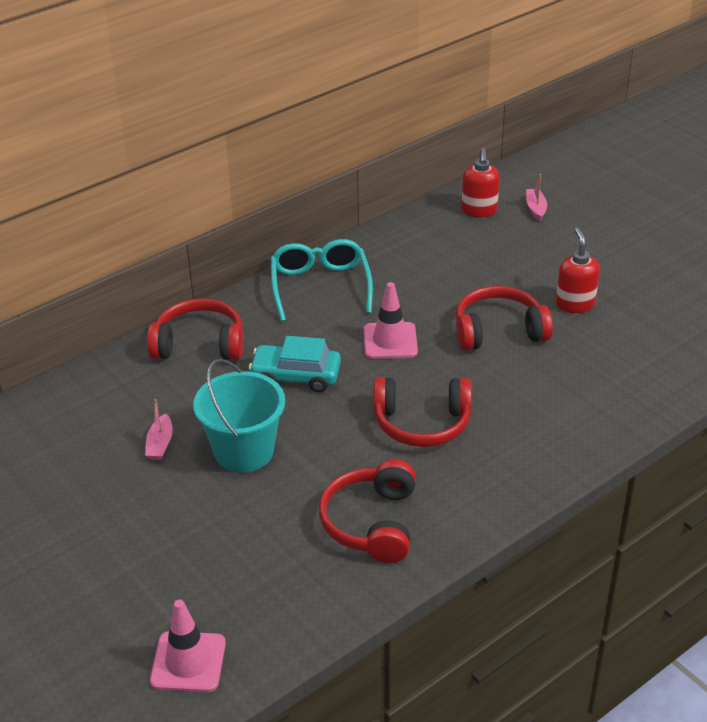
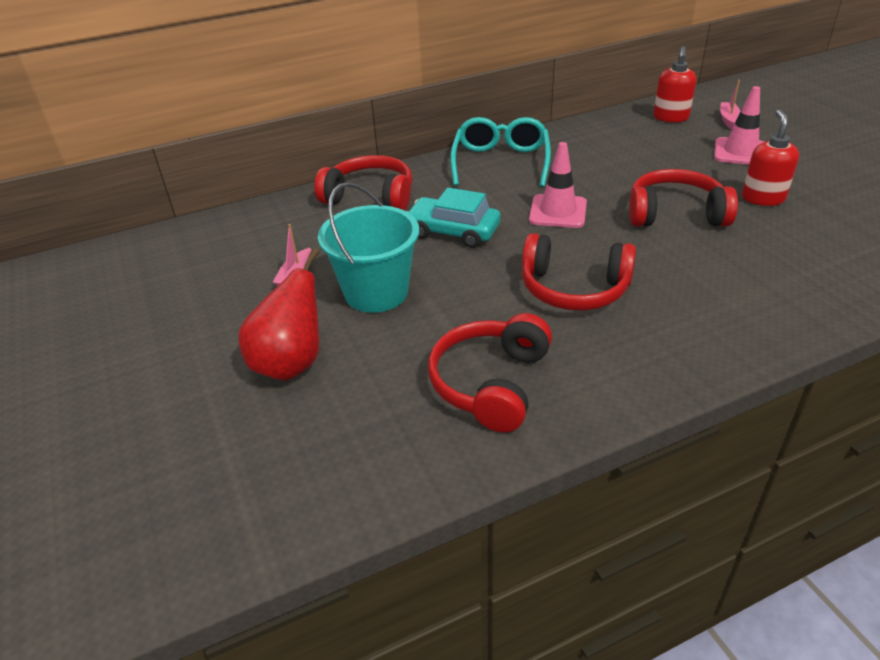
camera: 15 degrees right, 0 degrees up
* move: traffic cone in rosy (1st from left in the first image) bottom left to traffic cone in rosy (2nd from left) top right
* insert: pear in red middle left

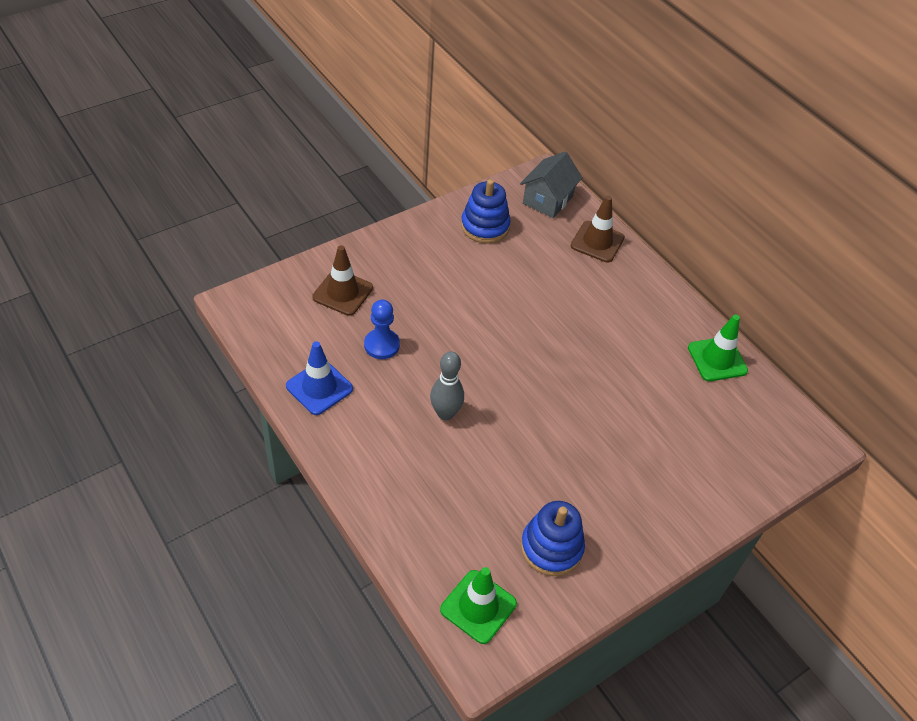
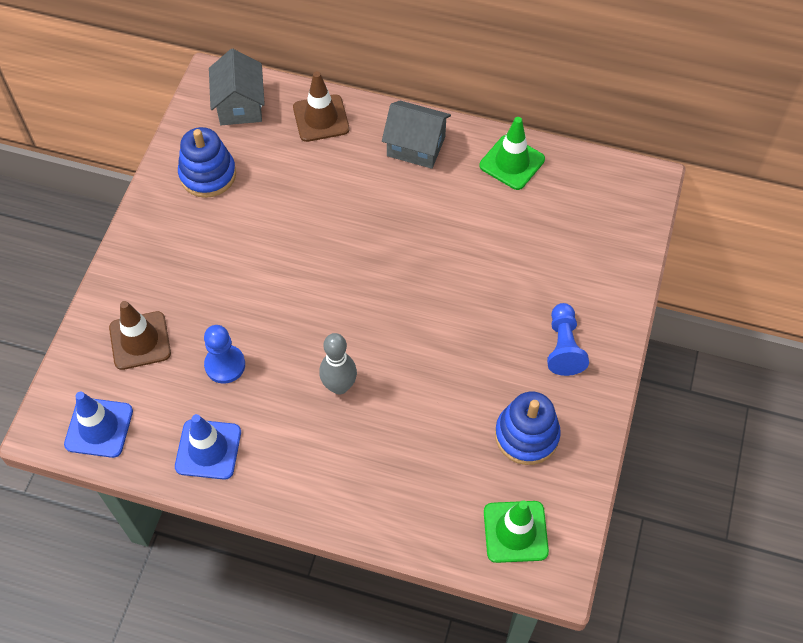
camera: 35 degrees left, 10 degrees up
* insert: cottage in gray (2nd from left) top centre
* insert: pawn in cobalt (2nd from left) middle right
* insert: traffic cone in cobalt (1st from left) middle left

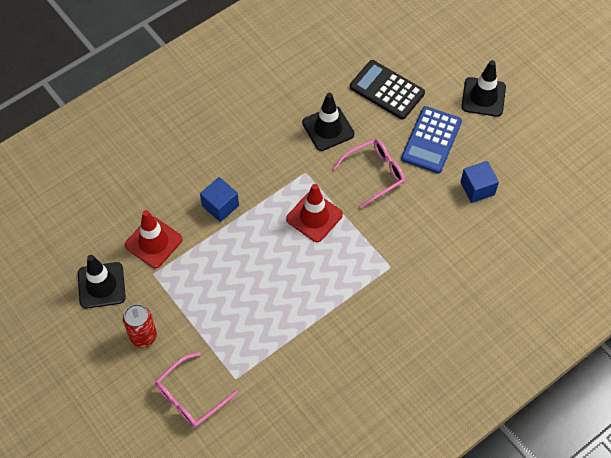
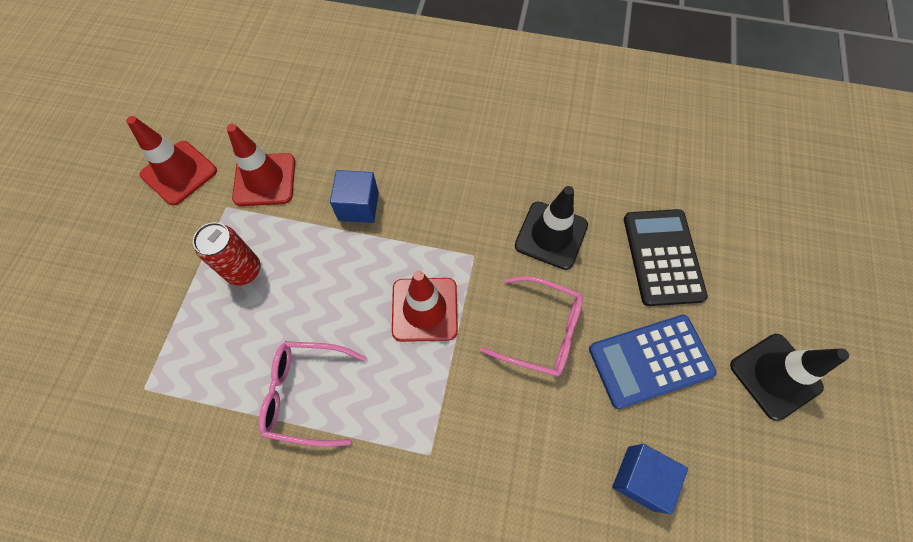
camera: 50 degrees right, 5 degrees up
* recolor: traffic cone in ebony (1st from left) middle left to traffic cone in red (1st from left) top left
* move: can in red bottom left to middle left
* move: spectacles in rosy (1st from left) bottom left to bottom centre

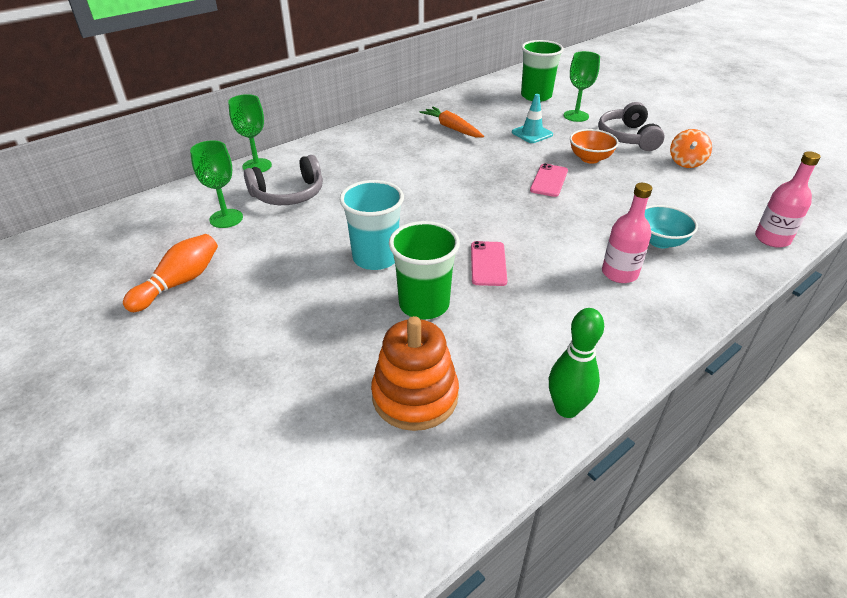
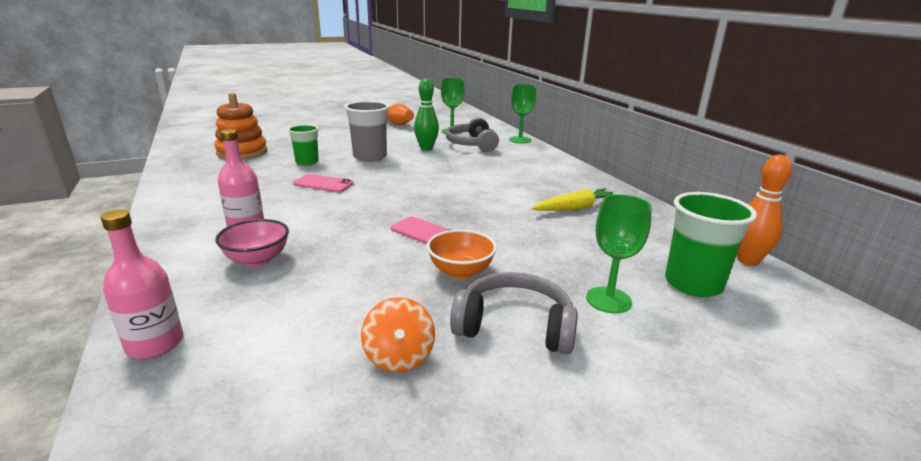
camera: 105 degrees right, 15 degrees down
* delete: traffic cone in aqua top centre
* recolor: toy carrot in orange-coloured top centre to toy carrot in golden centre
* rotate: whirligig in orange-coloured top right = bottom centre 135 degrees counterclockwise
* recolor: cup in aqua centre to cup in gray top centre
* recolor: serving bowl in aqua middle right to serving bowl in rosy middle left
* resize: cup in emerald (1st from left) centre = top left x0.65
* move: bowling pin in emerald middle right to top centre
* insert: bowling pin in orange-coloured (2nd from left) middle right

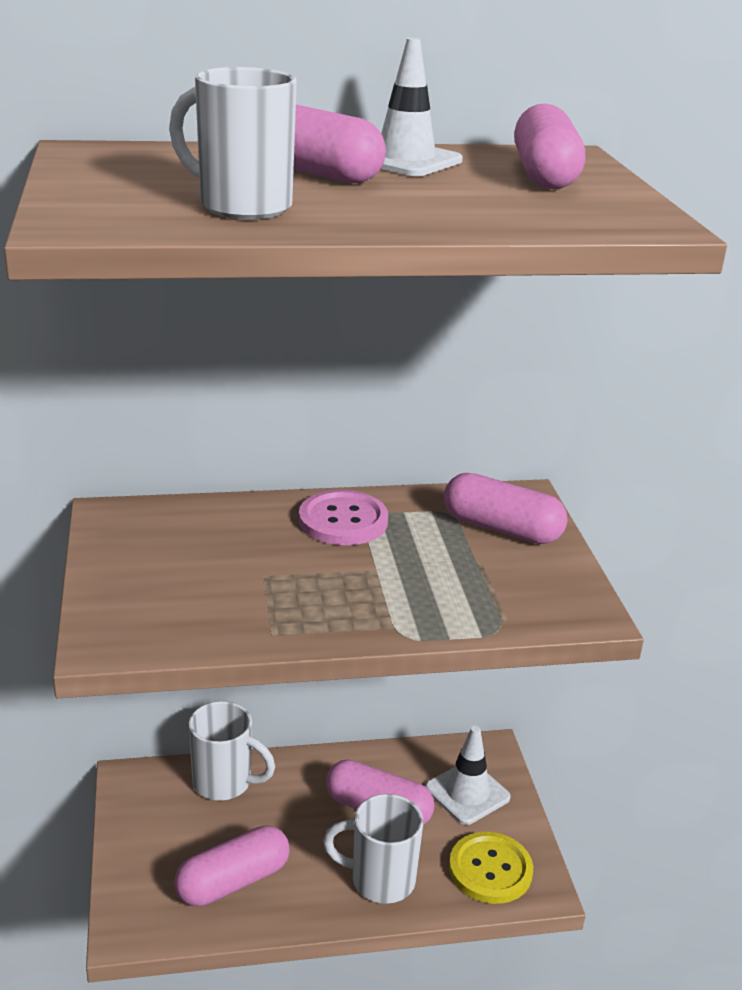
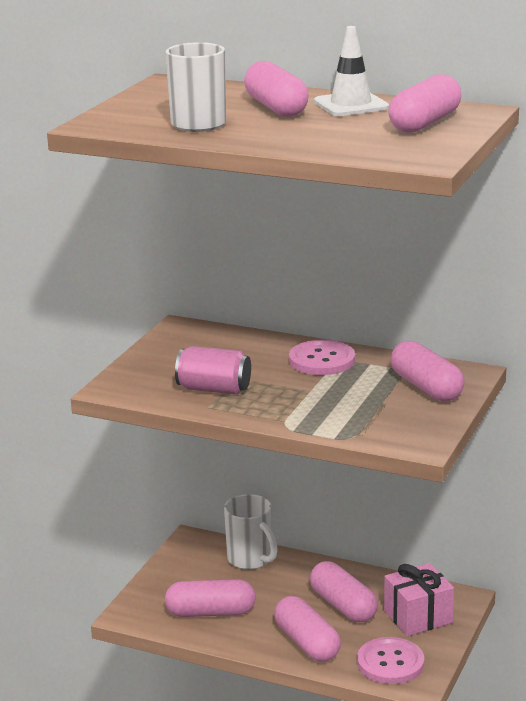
camera: 35 degrees right, 5 degrees down
* replace: traffic cone in pure white (2nd from left) bottom centre to gift in rosy bottom right
* replace: mug in pure white (3rd from left) bottom centre to capsule in rosy (3rd from left) bottom centre
* recolor: button in golden bottom centre to button in rosy (2nd from left) bottom right
* insert: can in rosy centre

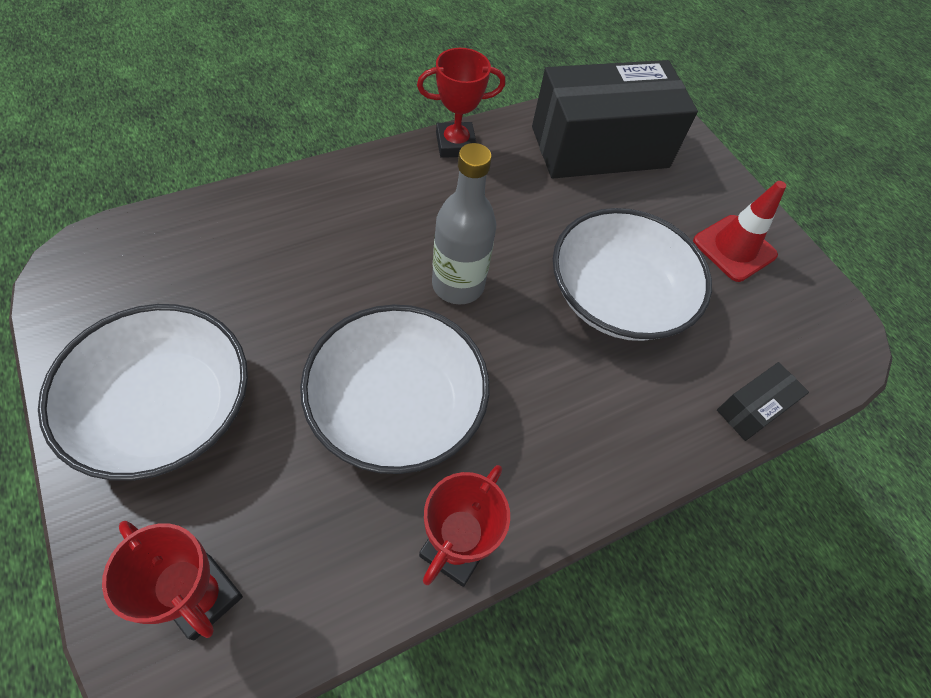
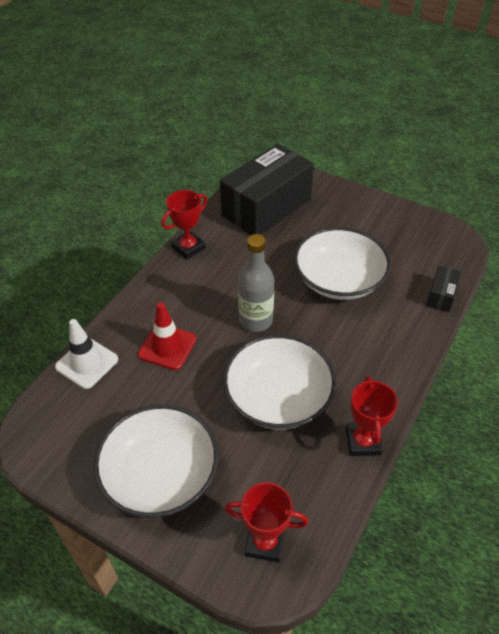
camera: 25 degrees left, 10 degrees down
* move: traffic cone in red top right to centre
* insert: traffic cone in pure white middle left

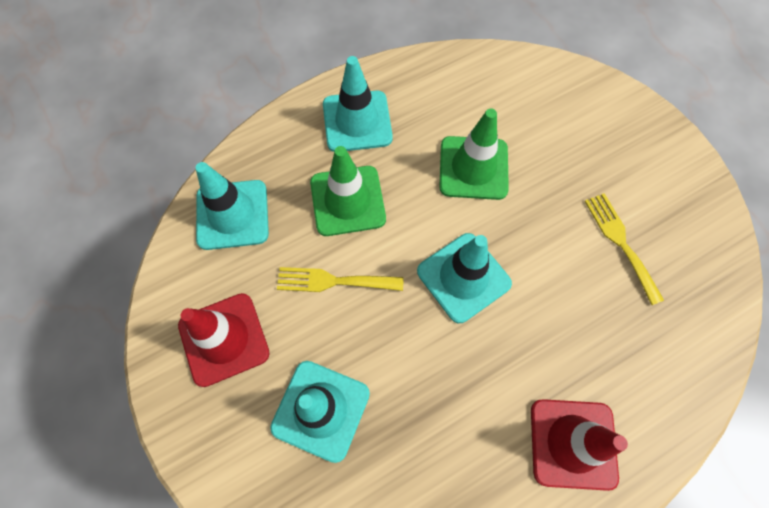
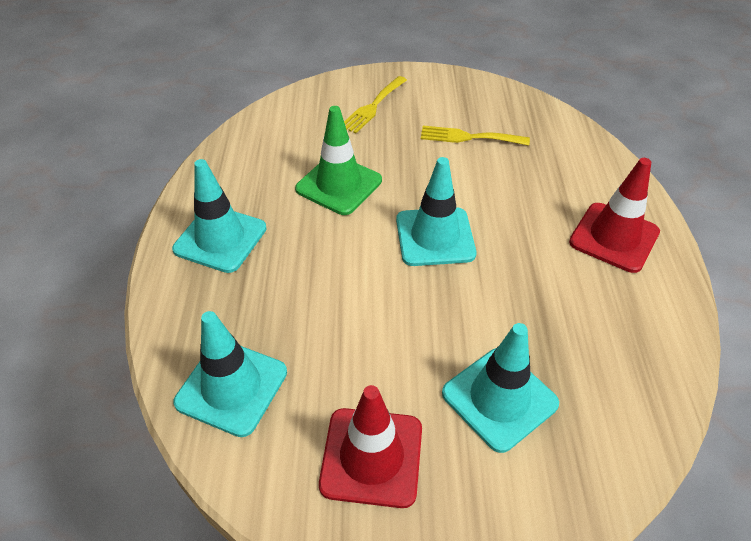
camera: 60 degrees left, 20 degrees down
* delete: traffic cone in emerald (1st from left) centre
* move: dinner fork in golden (1st from left) centre to top centre

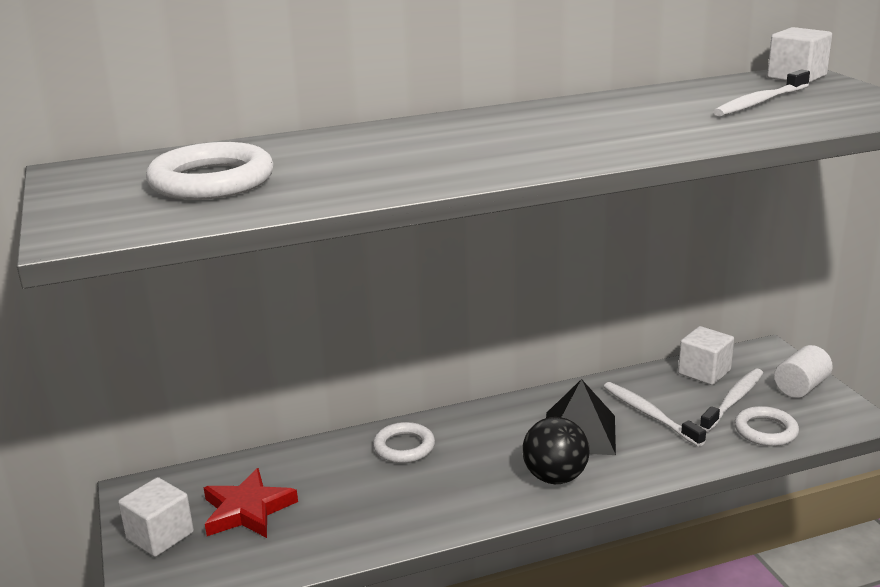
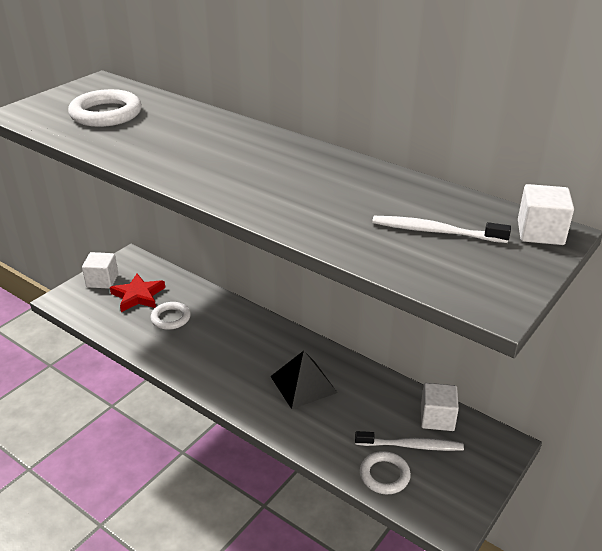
camera: 55 degrees right, 10 degrees up
* delete: solid cylinder in pure white middle right
* delete: tooth brush in pure white (1st from left) bottom right
* delete: ball in ebony bottom centre
* move: torus in pure white (2nd from left) bottom centre to middle left

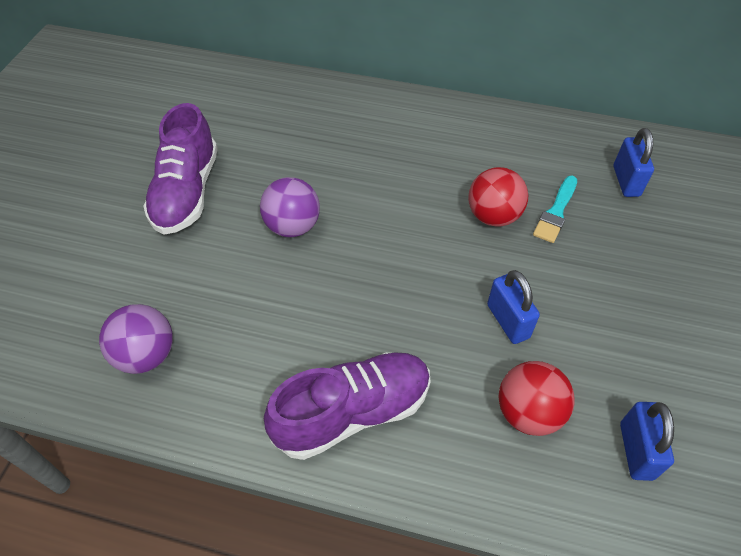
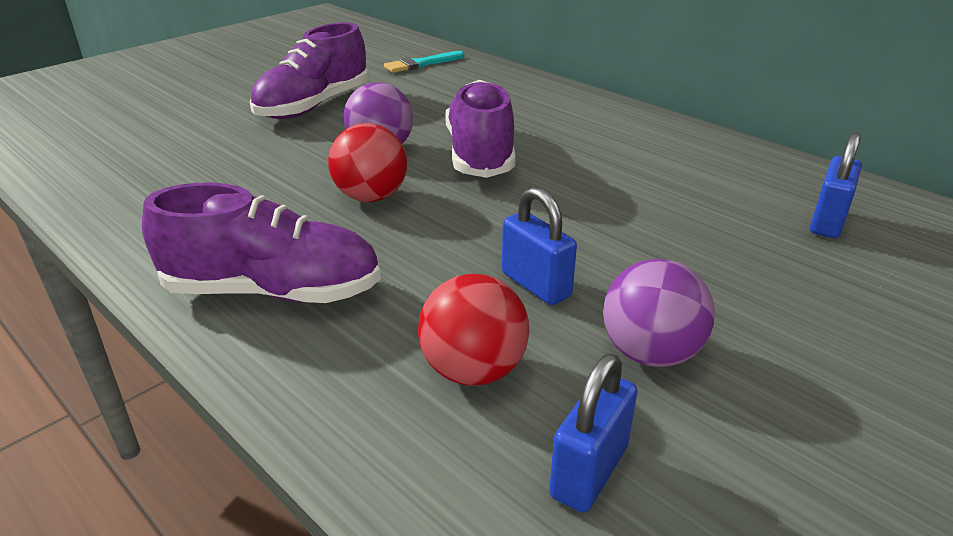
camera: 30 degrees right, 20 degrees down
* move: ball in red (1st from left) middle right to top centre
* move: paint brush in aqua middle right to top centre
* rotate: small lock in cobalt (1st from left) middle right = centre 45 degrees counterclockwise
* move: ball in purple (1st from left in the first image) middle left to ball in purple (2nd from left) middle right
* insert: lace-up shoe in purple (3rd from left) top centre

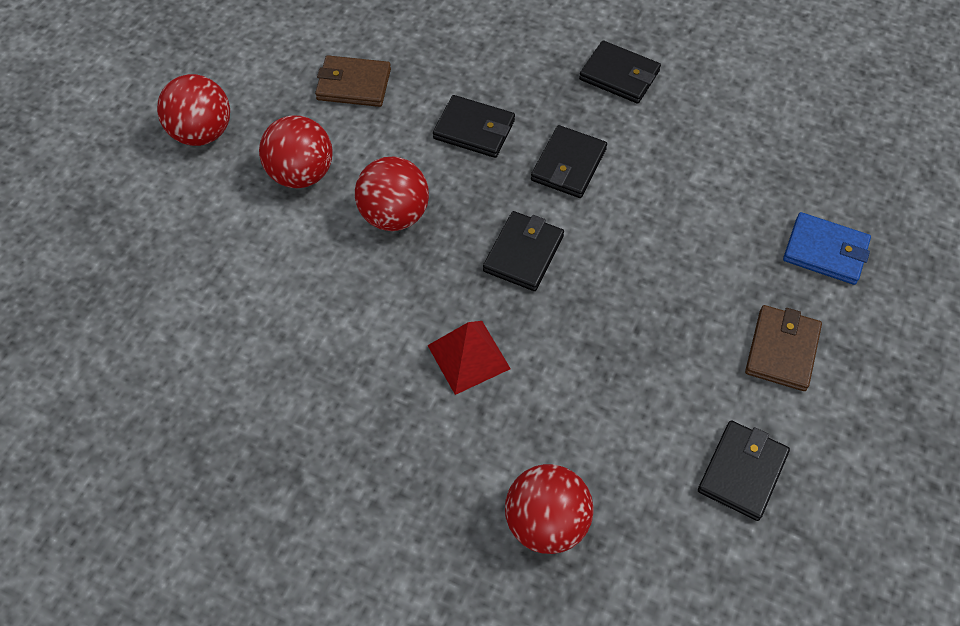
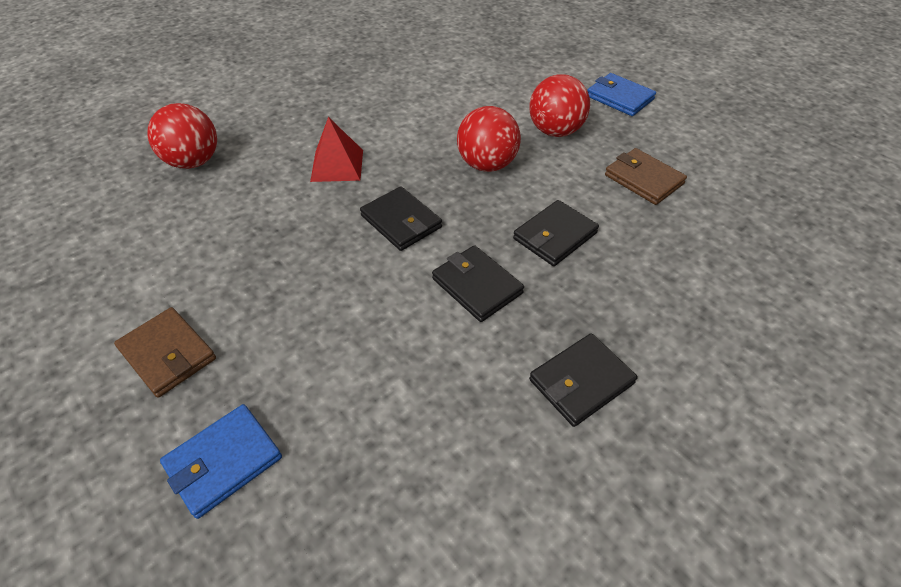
camera: 115 degrees right, 10 degrees down
* rotate: card wallet in russet (1st from left in the first image) top centre = top right 75 degrees counterclockwise
* replace: ball in red (1st from left) top left to card wallet in cobalt (2nd from left) top right
* delete: card wallet in ebony (5th from left) bottom right

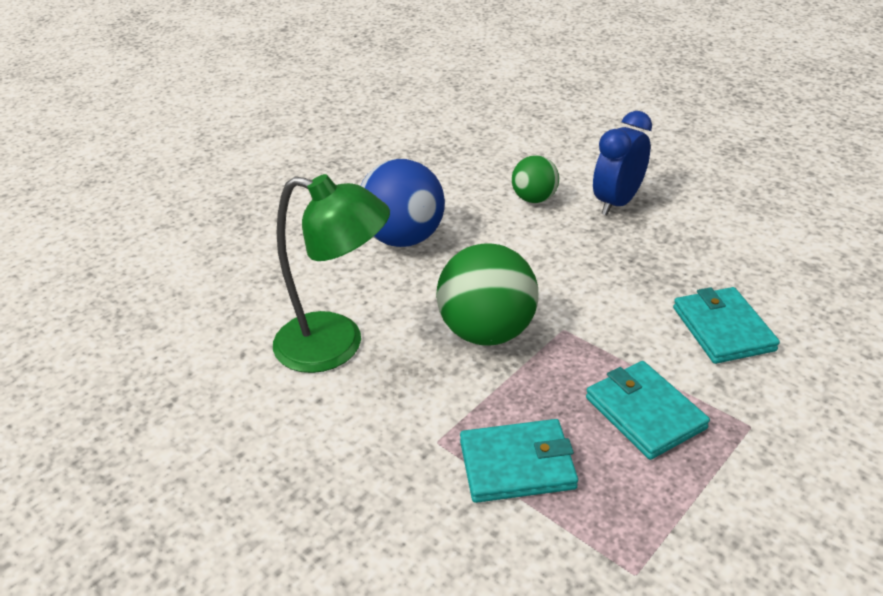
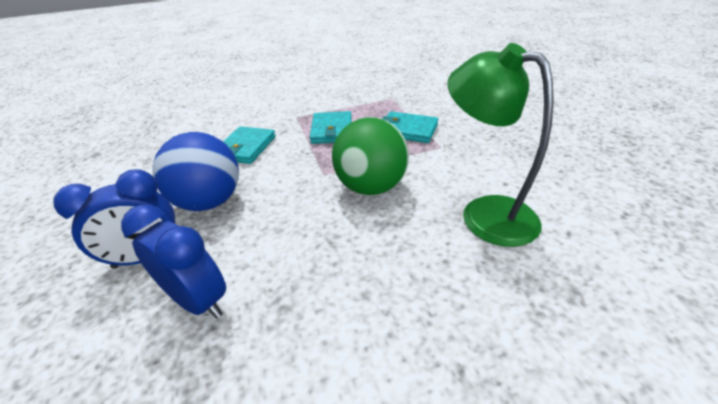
camera: 150 degrees left, 0 degrees up
* replace: ball in emerald (2nd from left) top centre to alarm clock in cobalt (2nd from left) middle left
* move: ball in cobalt centre to middle left

